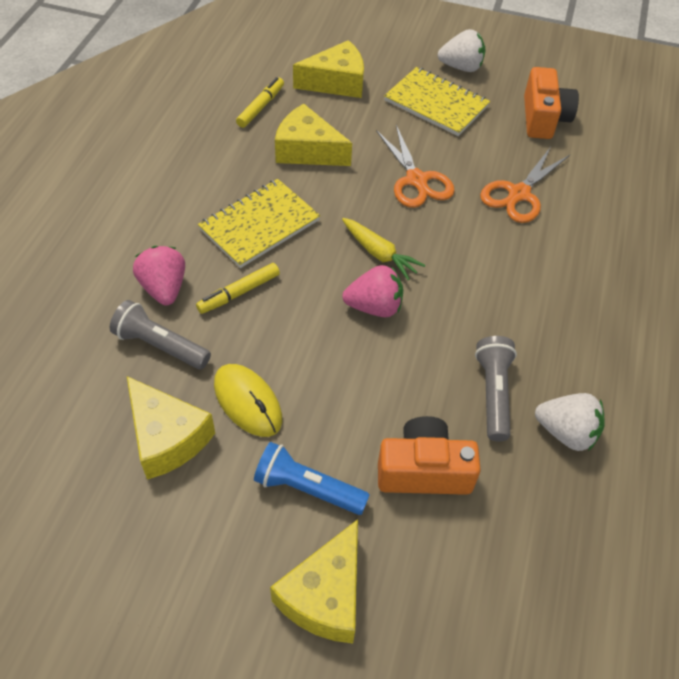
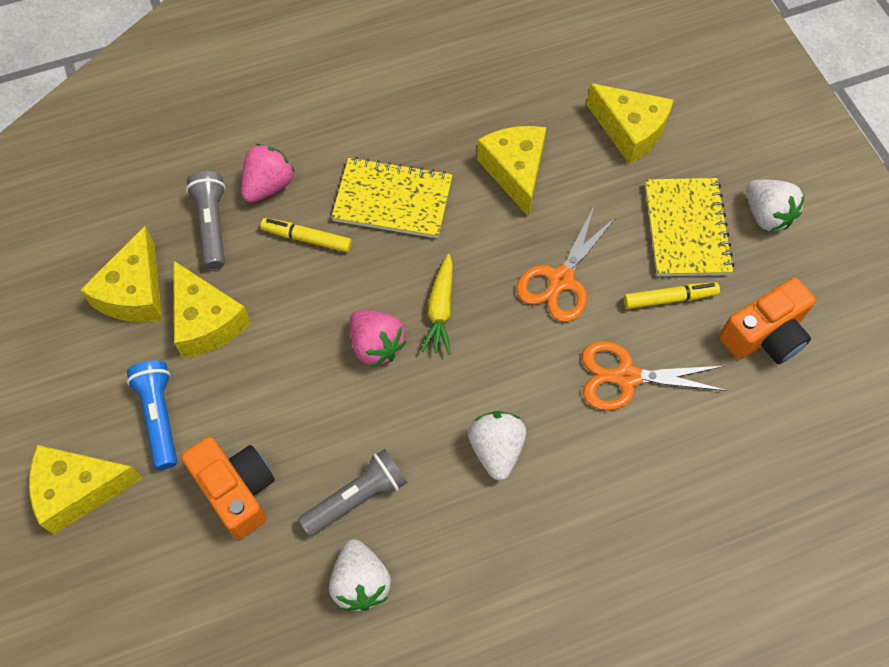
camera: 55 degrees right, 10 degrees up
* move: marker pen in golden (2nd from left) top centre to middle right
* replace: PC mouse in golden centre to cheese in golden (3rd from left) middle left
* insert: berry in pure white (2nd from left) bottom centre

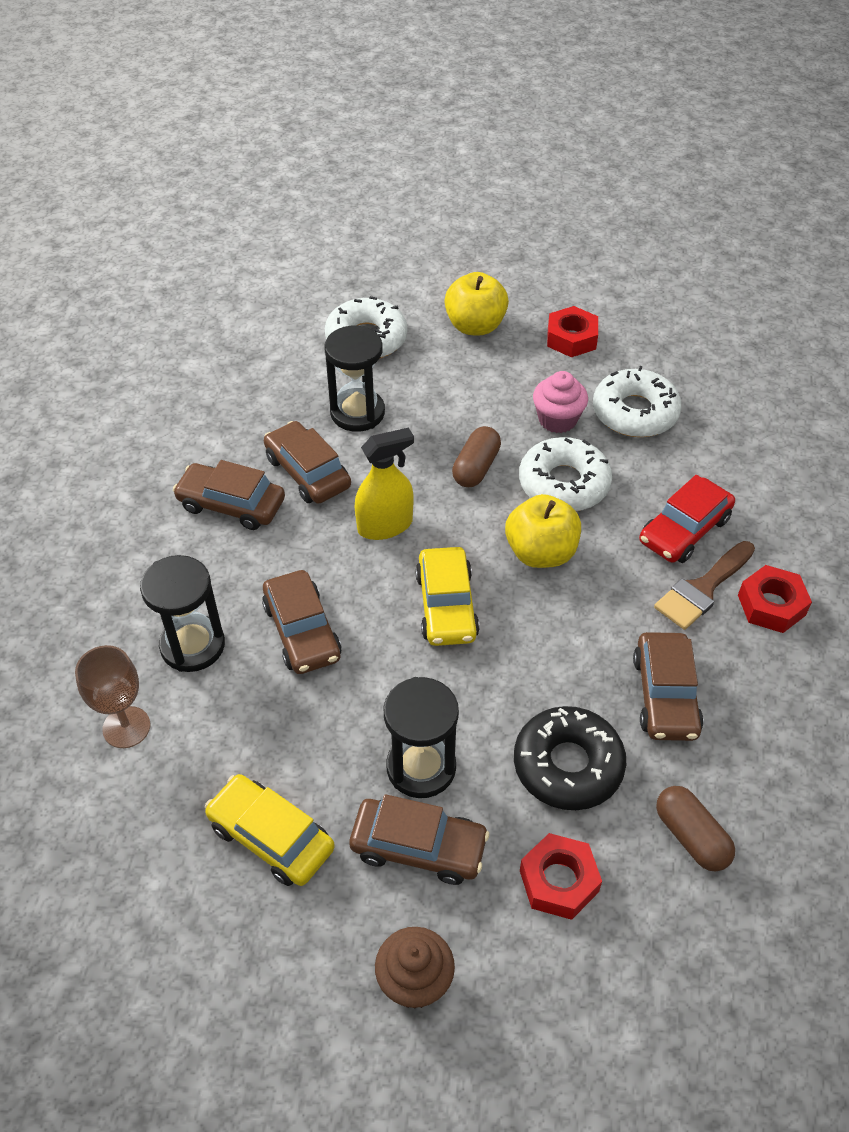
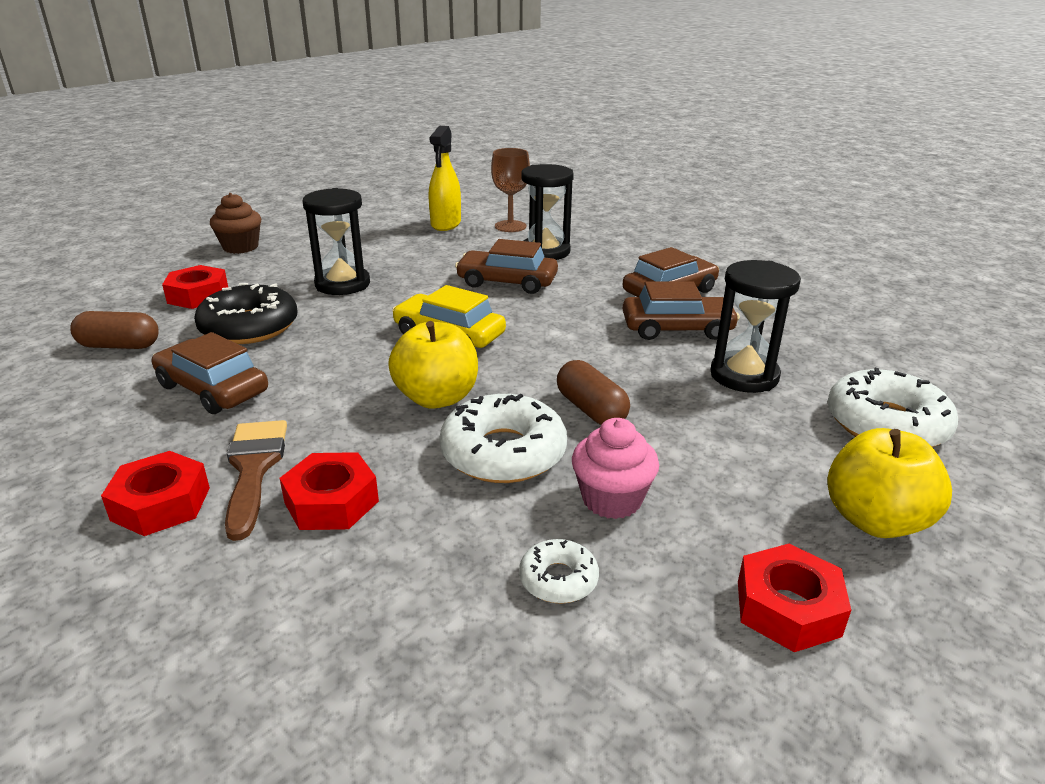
camera: 125 degrees right, 20 degrees down
* resize: donut in pure white (3rd from left in the first image) middle right = bottom centre x0.51
* move: spray cleaner in golden centre to top centre
* replace: car in red middle right to nut in red (3rd from left) middle left
* delete: car in golden (1st from left) bottom left
* delete: car in russet (4th from left) bottom centre

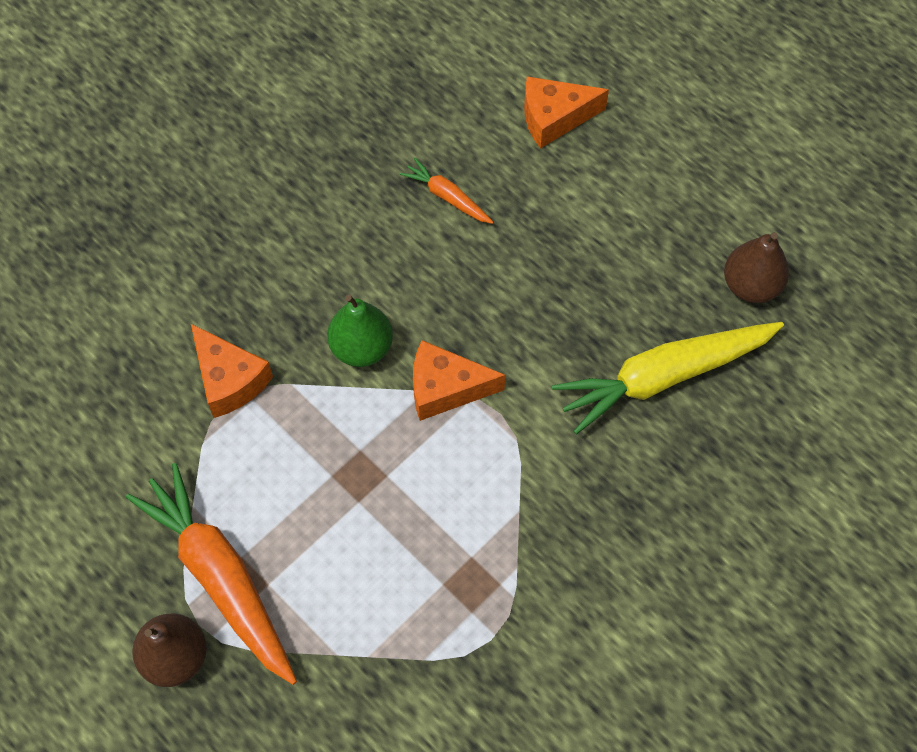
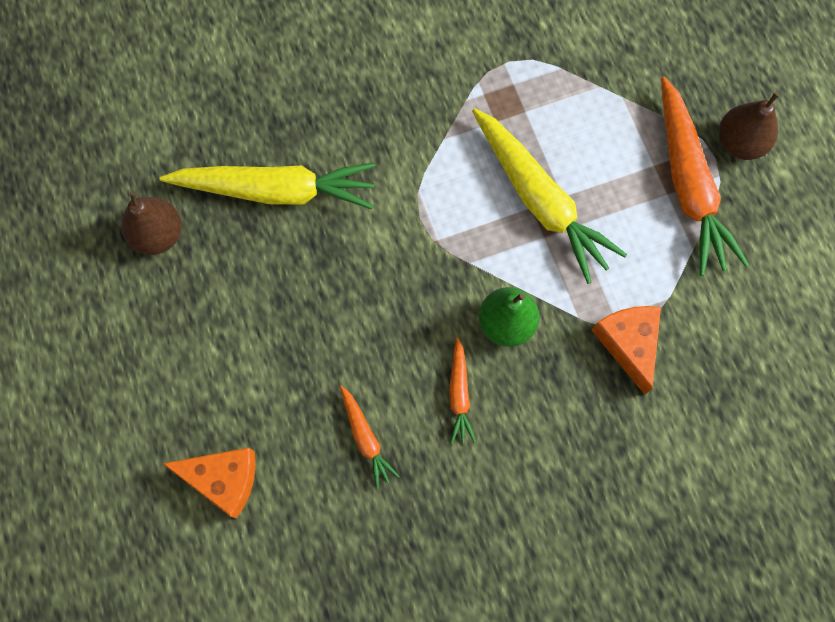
camera: 155 degrees left, 10 degrees up
* delete: cheese in orange-coloured (2nd from left) centre
* insert: toy carrot in golden (2nd from left) top centre
* insert: toy carrot in orange-coloured (2nd from left) centre

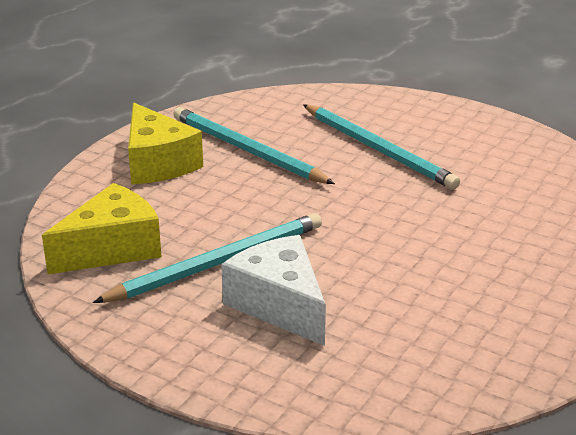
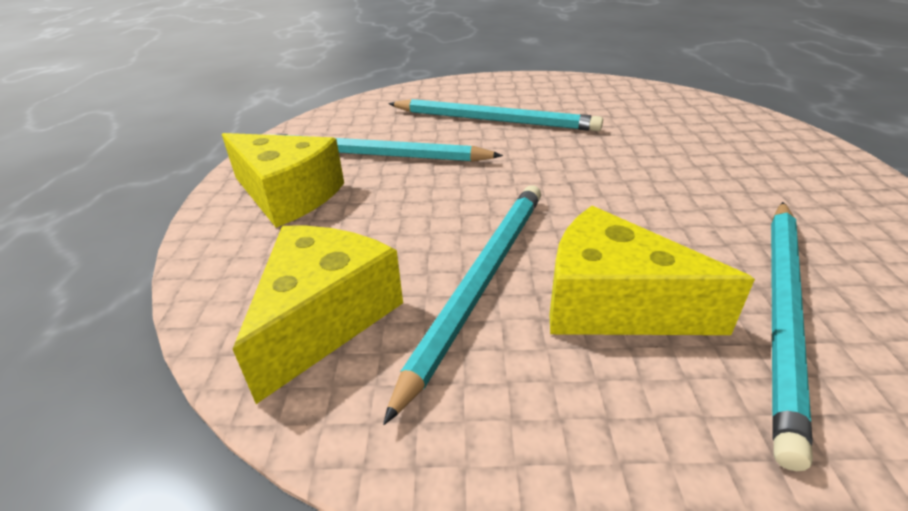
camera: 30 degrees left, 5 degrees up
* recolor: cheese in pure white bottom centre to cheese in golden (3rd from left) middle right
* insert: lead pencil in aqua (4th from left) middle right

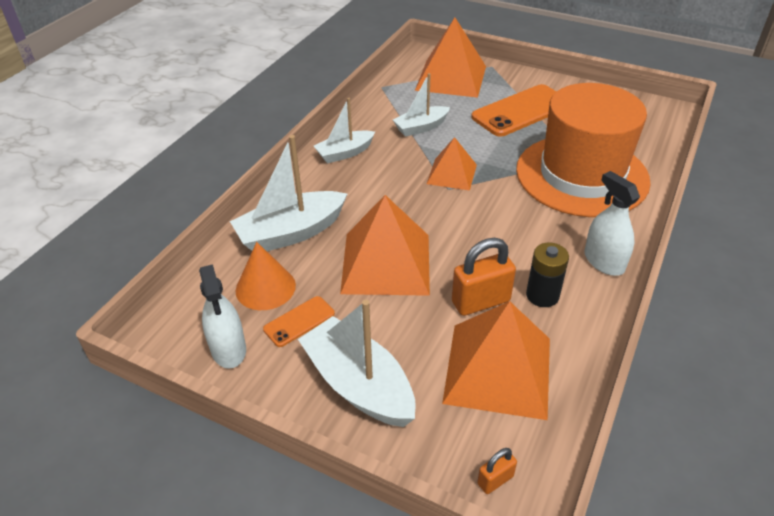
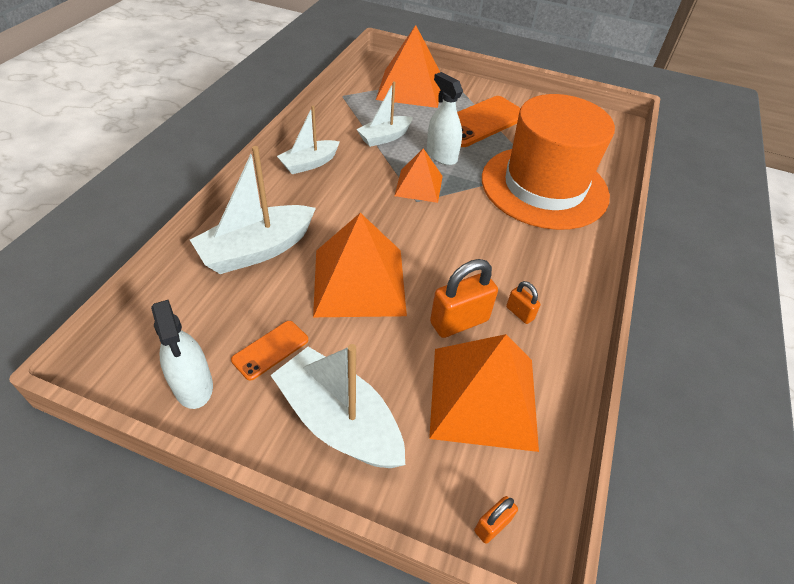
camera: 10 degrees left, 5 degrees up
* move: spray cleaner in pure white (2nd from left) middle right to top centre
* delete: cone shape in orange-coloured centre
* replace: power cell in ebony middle right to small lock in orange-coloured (3rd from left) centre

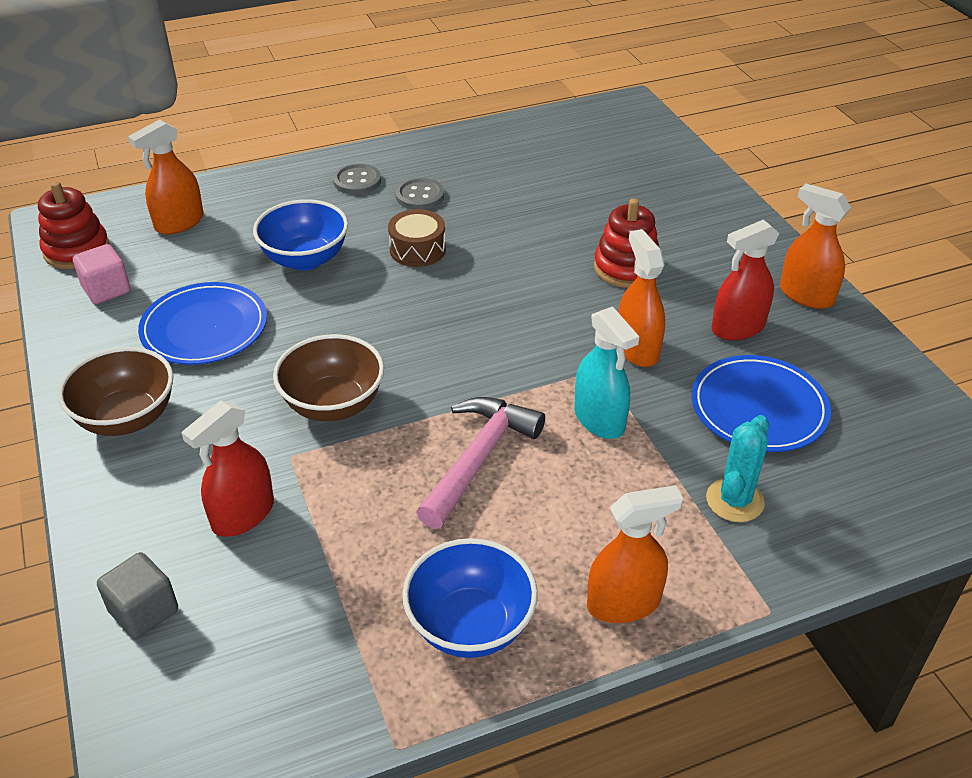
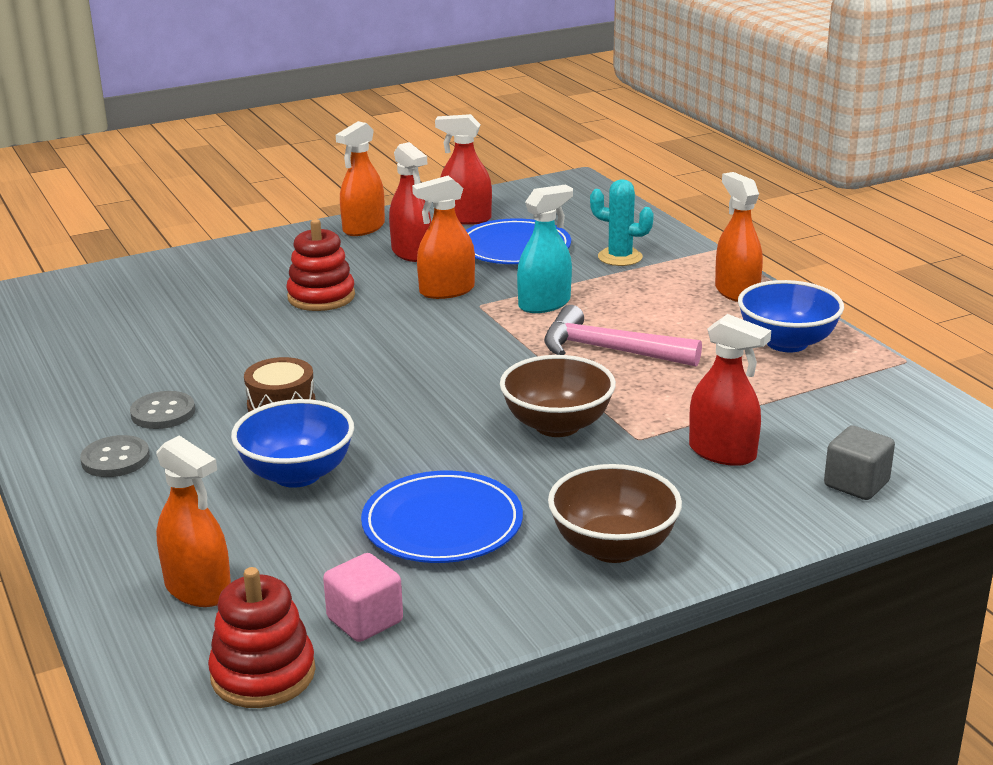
camera: 95 degrees left, 15 degrees down
* insert: spray cleaner in red (2nd from left) top centre

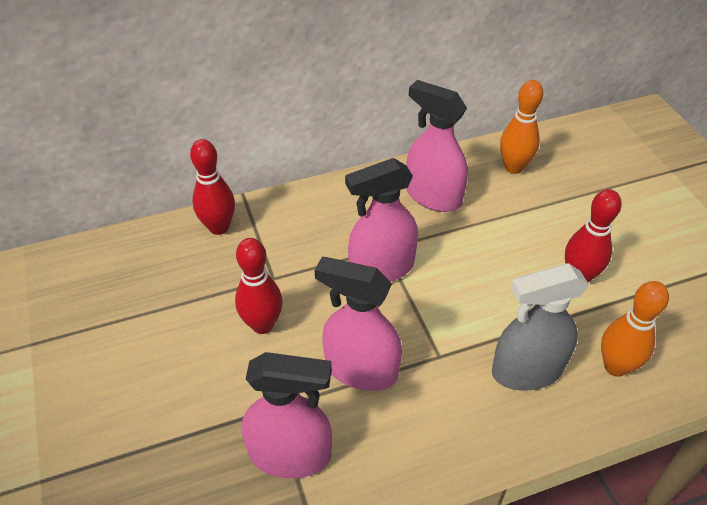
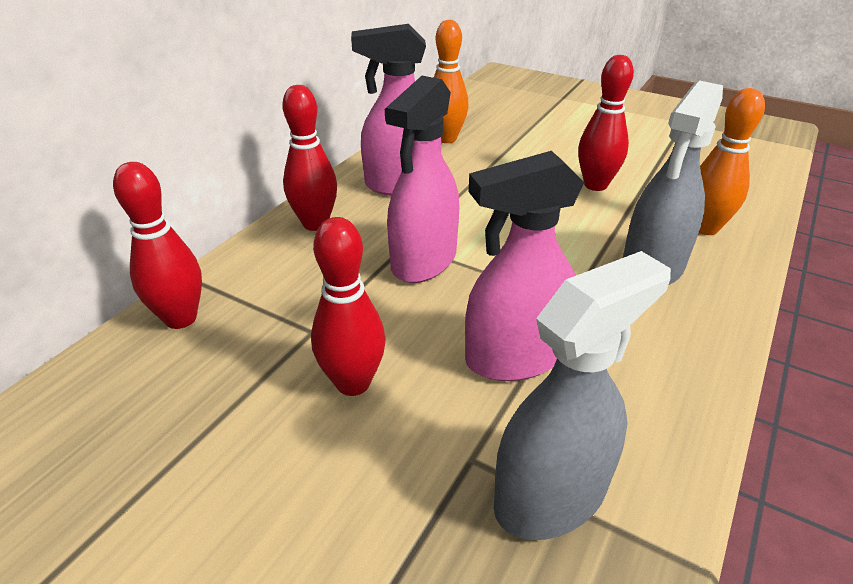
camera: 40 degrees left, 10 degrees down
* recolor: spray cleaner in rosy (1st from left) bottom centre to spray cleaner in gray (1st from left) bottom right
* insert: bowling pin in red (2nd from left) top centre

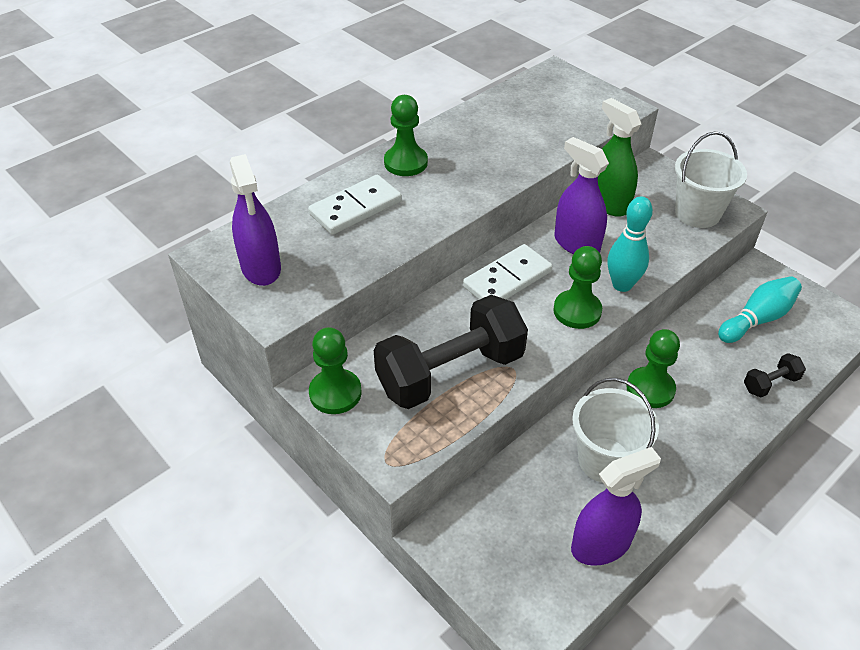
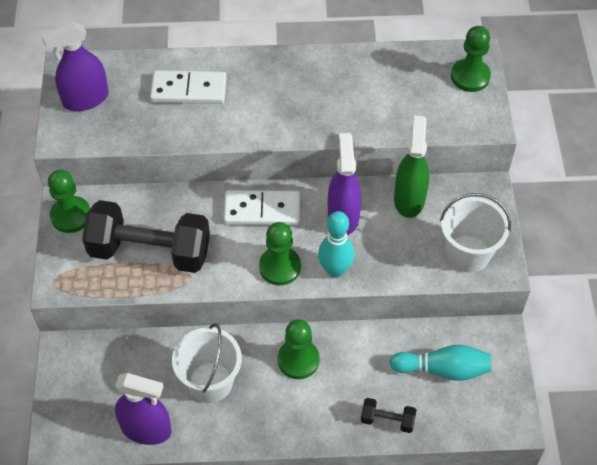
camera: 40 degrees right, 10 degrees up
* move: pawn in emerald (2nd from left in the first image) top centre to pawn in emerald (4th from left) top right
* rotate: spray cleaner in purple (1st from left) middle left = top left 45 degrees clockwise

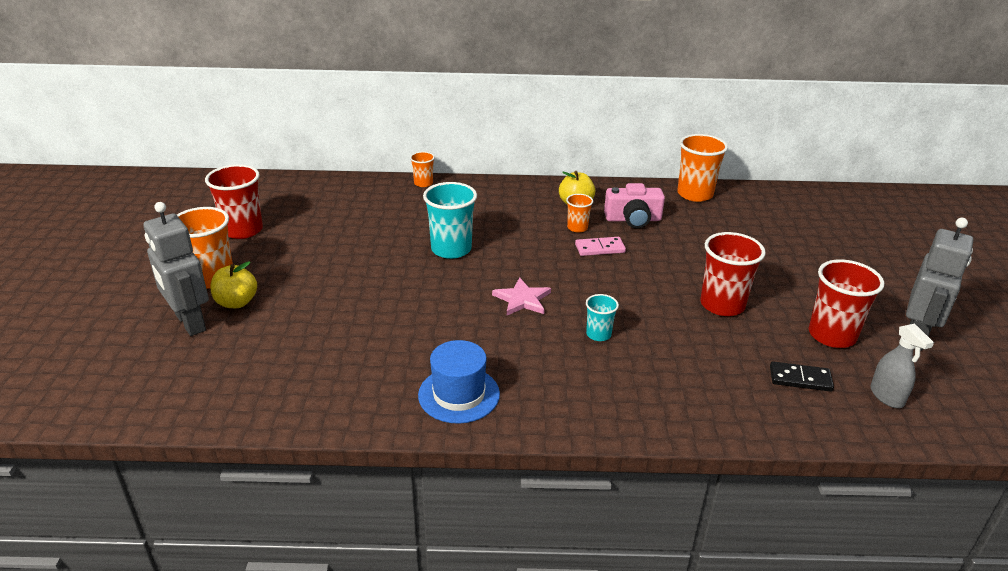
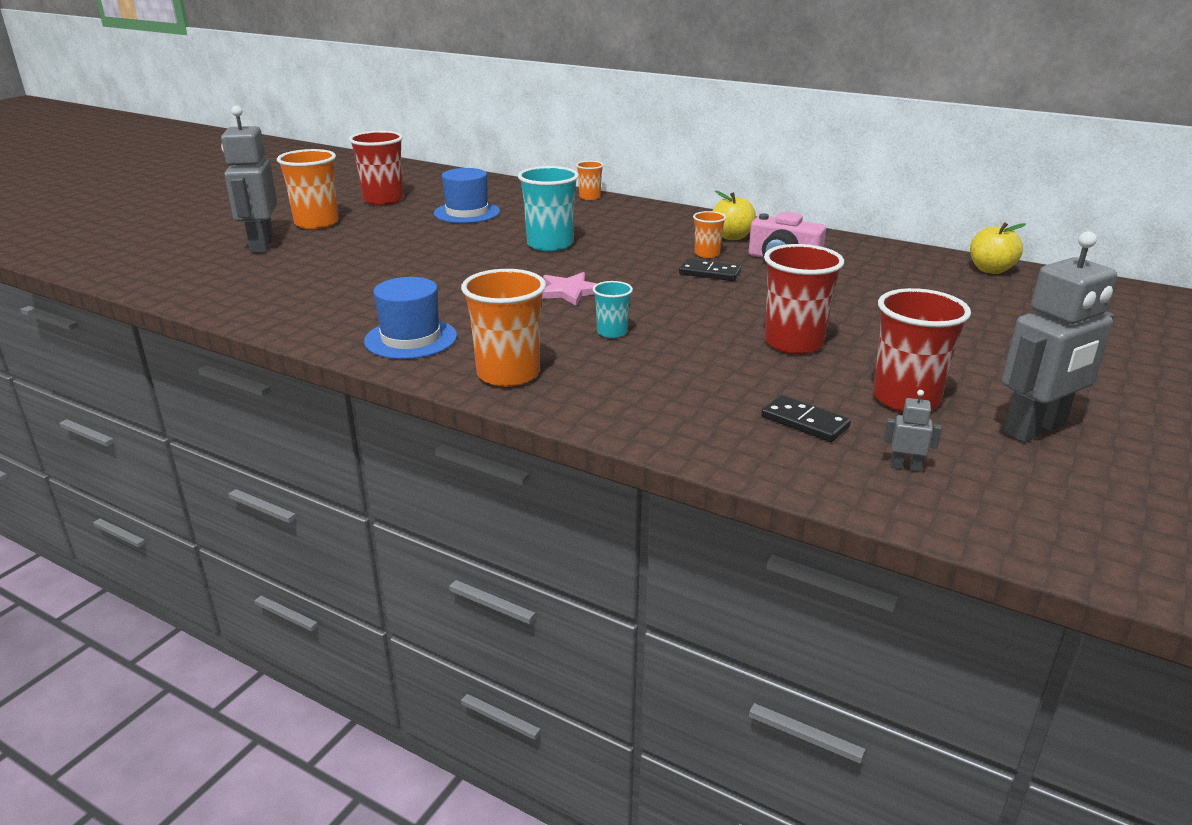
camera: 30 degrees right, 5 degrees down
* move: cup in orange-coloured (4th from left in the first image) top right to cup in orange-coloured (2nd from left) centre
* recolor: domino tile in rosy centre to domino tile in ebony (1st from left) top centre
* move: toy apple in golden (1st from left in the first image) middle left to toy apple in golden (2nd from left) top right
* replace: spray cleaner in gray middle right to robot in gray (2nd from left) middle right
* insert: hat in cobalt (2nd from left) top centre

